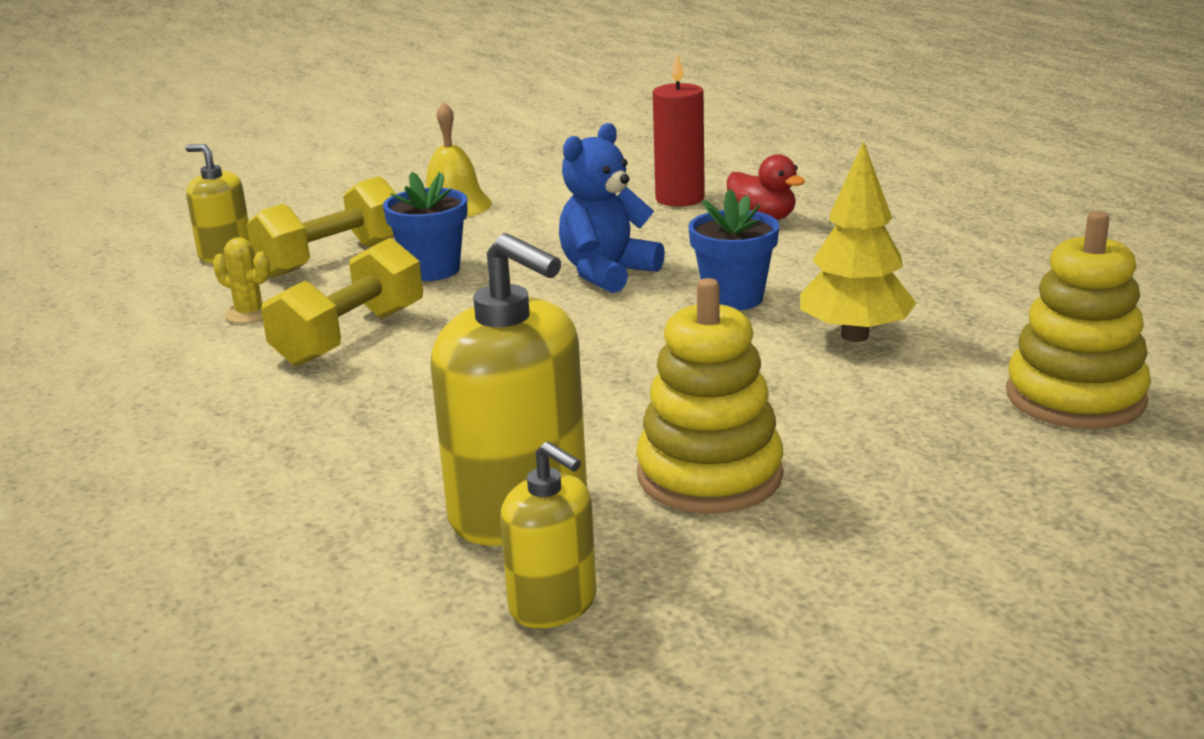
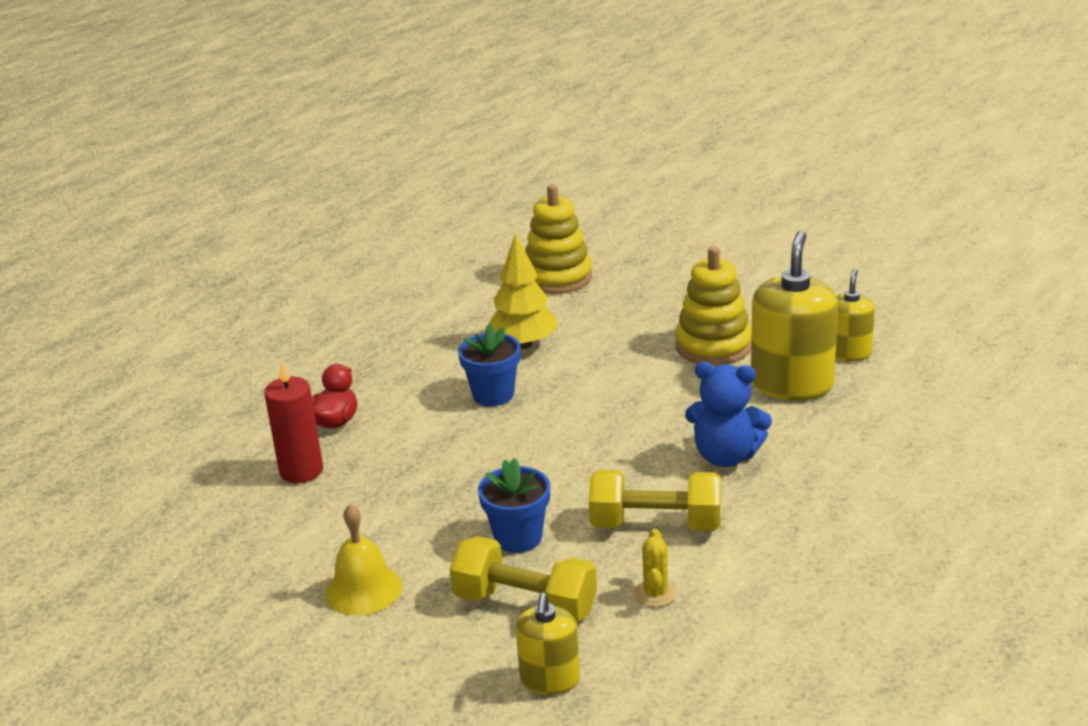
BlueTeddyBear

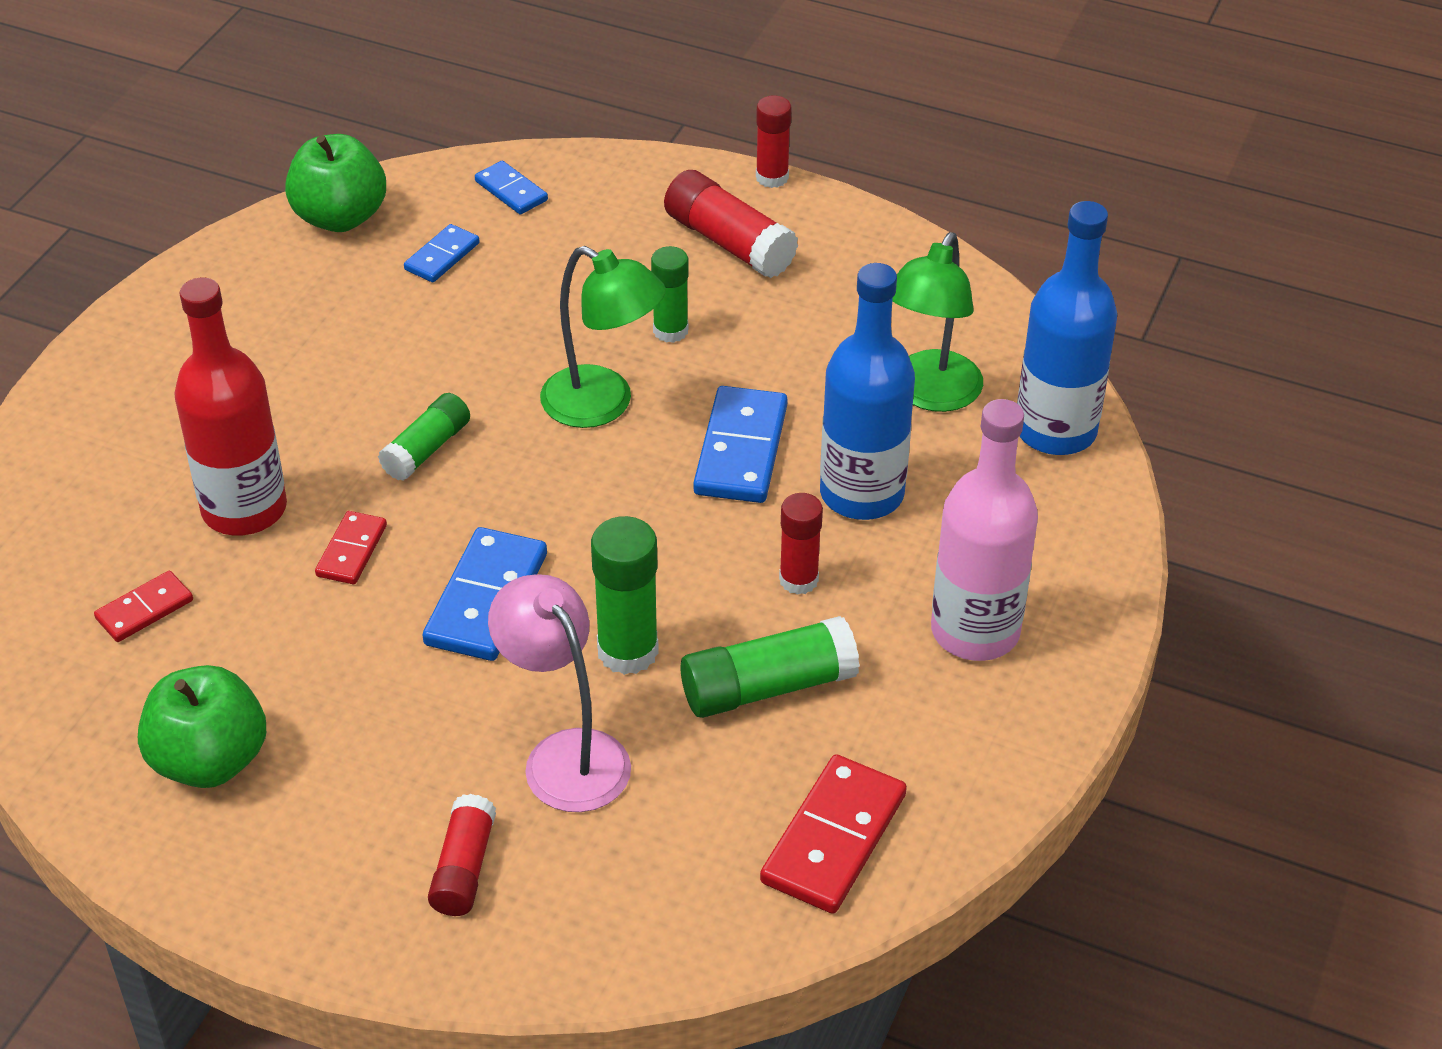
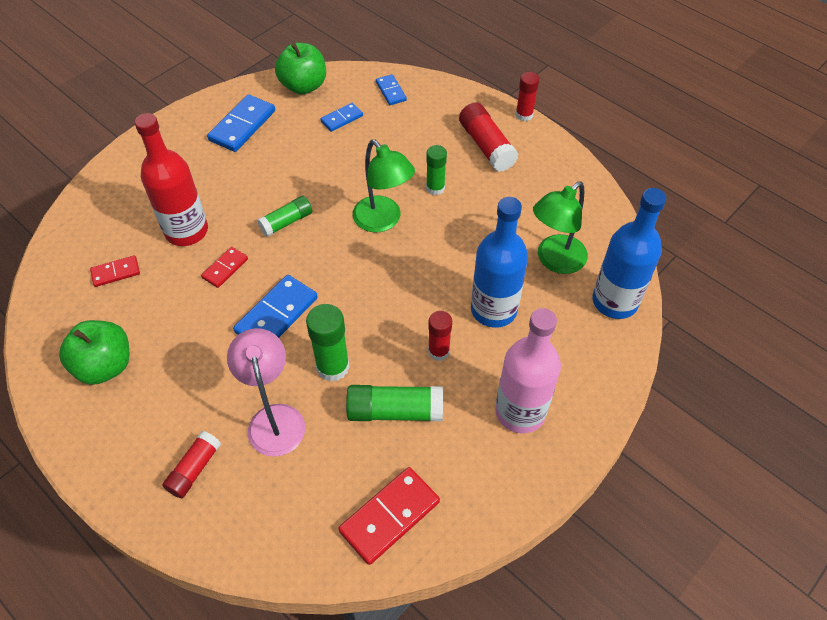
BlueDomino (no. 1 from left)

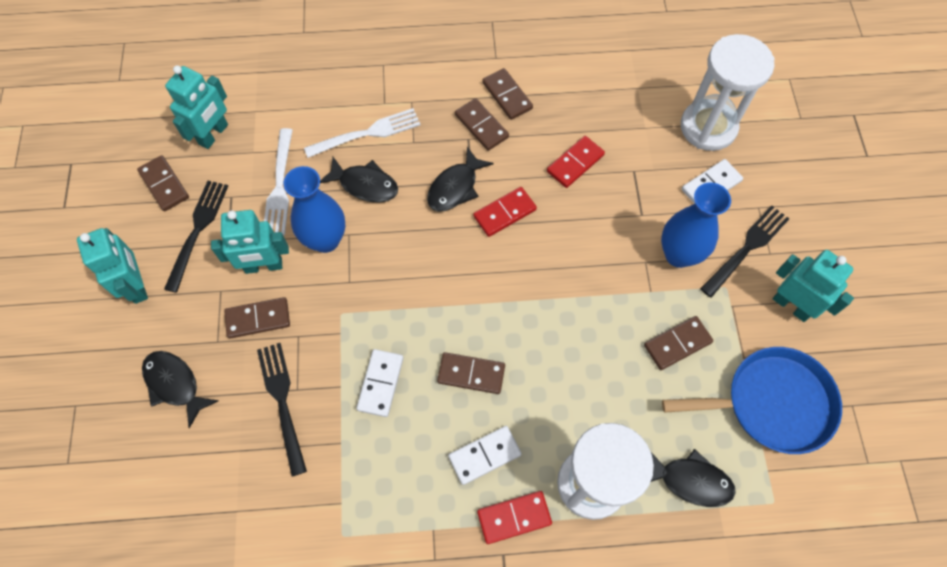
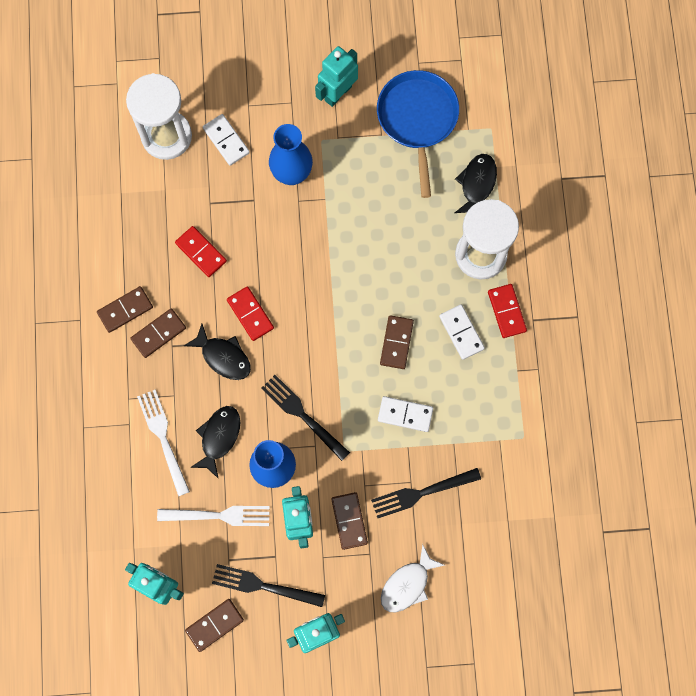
WhiteFish
BrownDomino (no. 6 from left in the first image)
BlackFork (no. 2 from left)

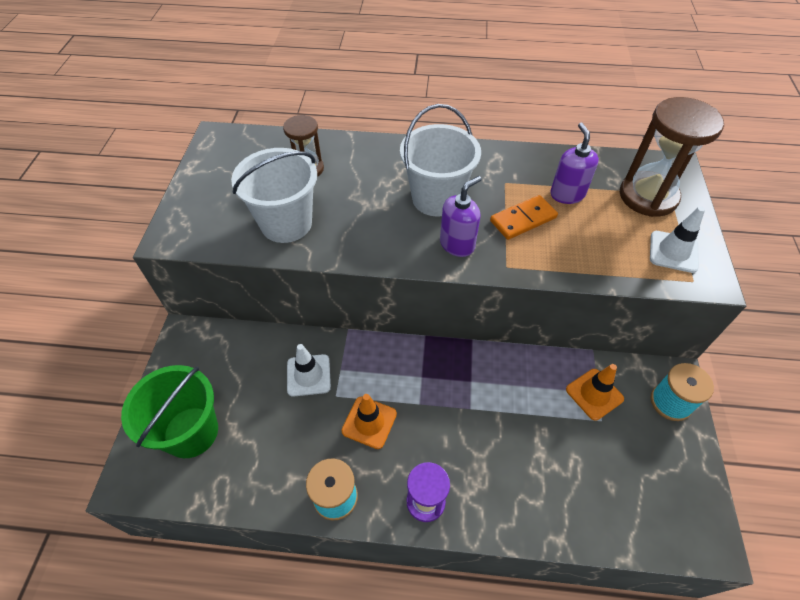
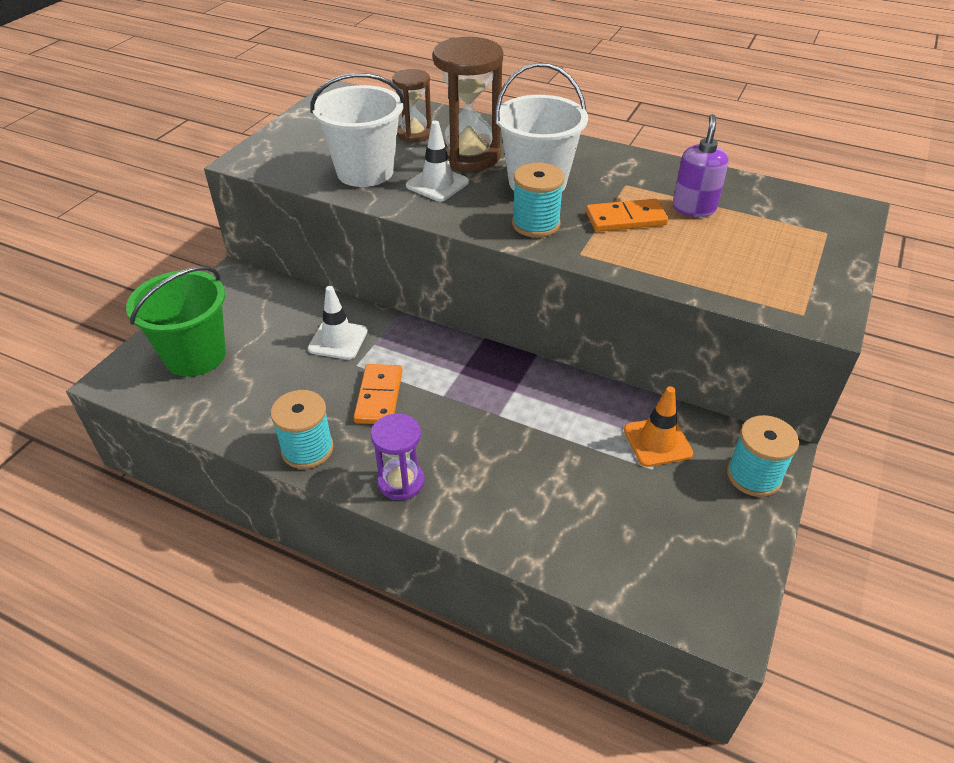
OrangeDomino (no. 1 from left)
TurquoiseSpool (no. 2 from left)
BrownHourglass (no. 2 from left)
WhiteTrafficCone (no. 2 from left)

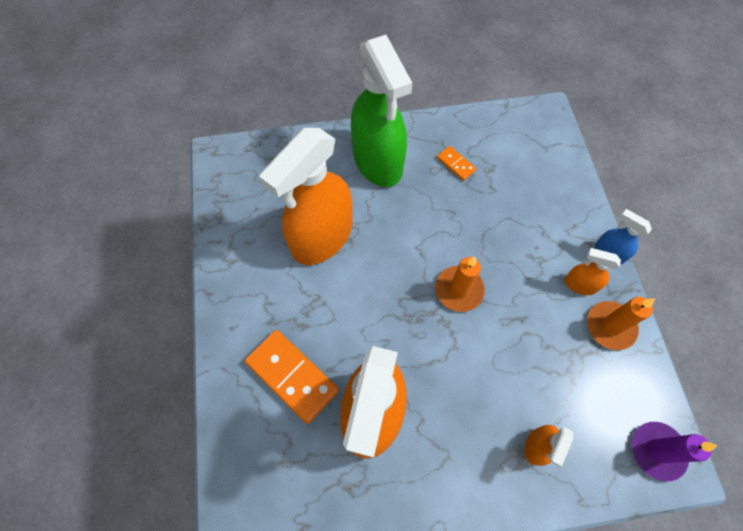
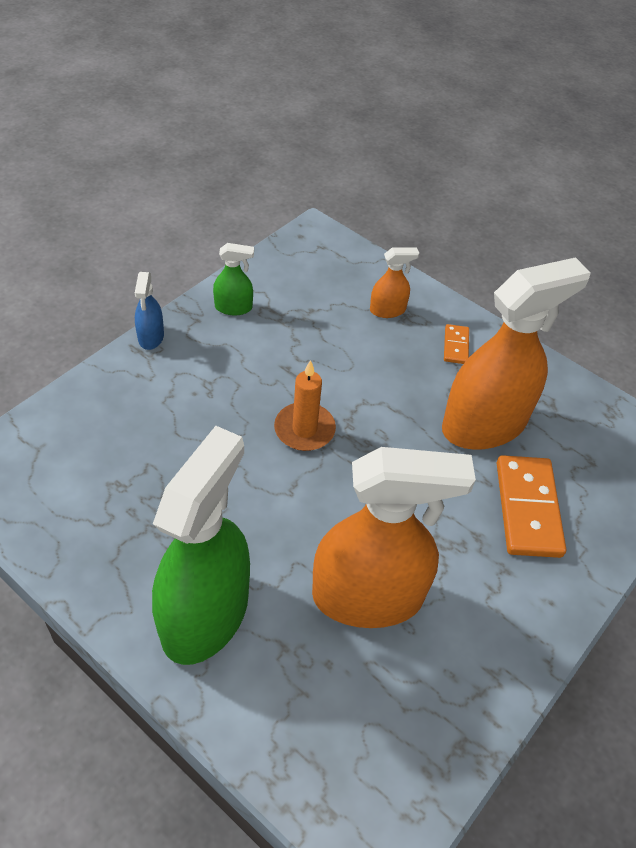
OrangeDomino (no. 1 from left)
OrangeSprayBottle (no. 4 from left in the first image)
GreenSprayBottle (no. 2 from left)
PurpleCandle

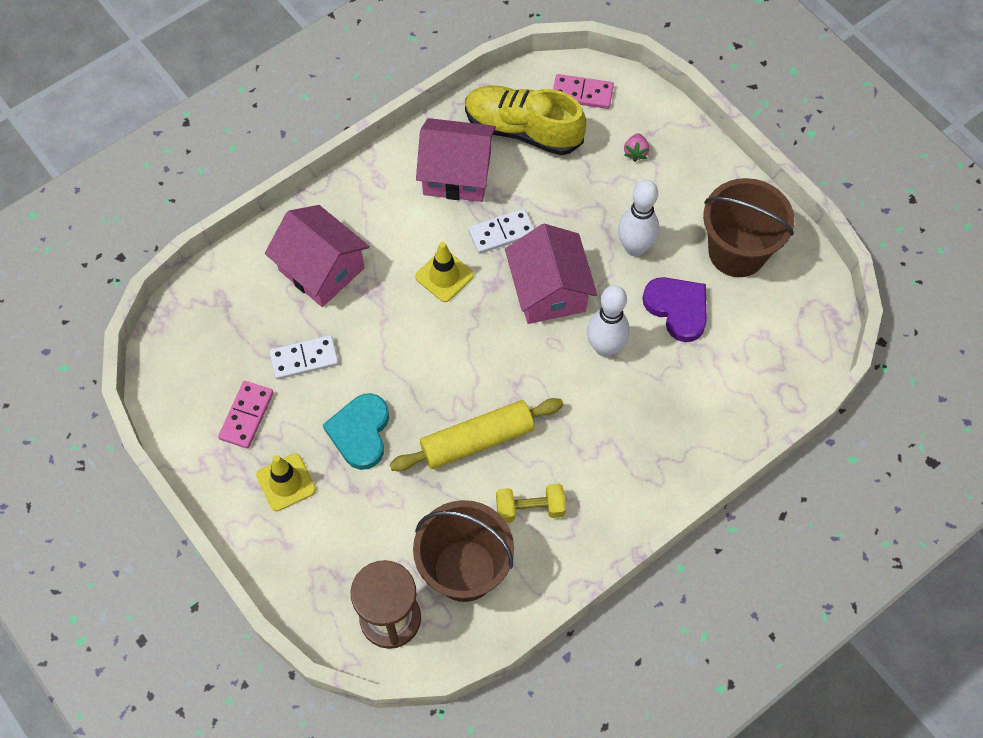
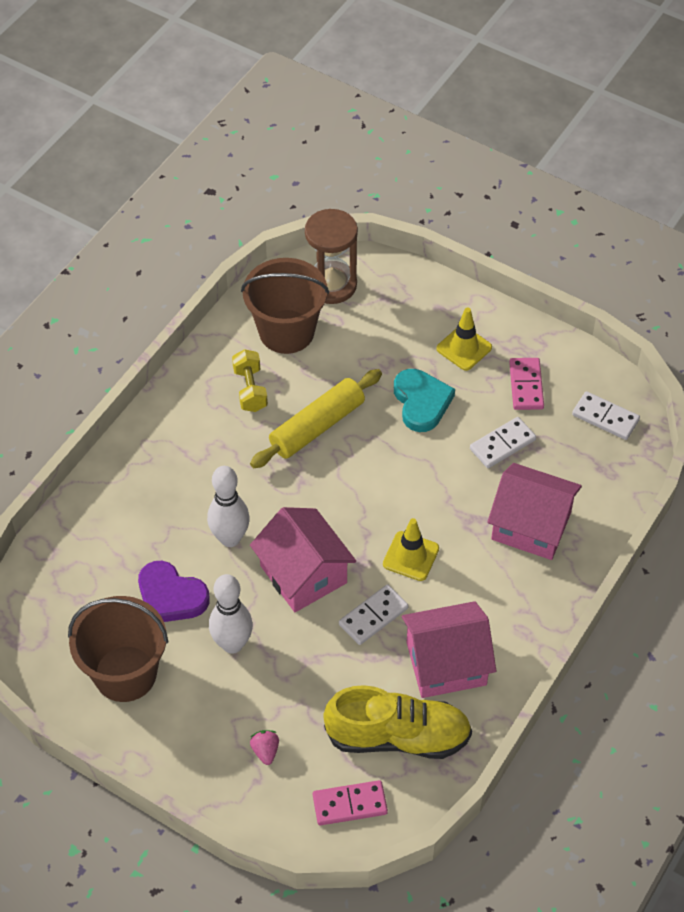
YellowDumbbell
WhiteDomino (no. 3 from left)

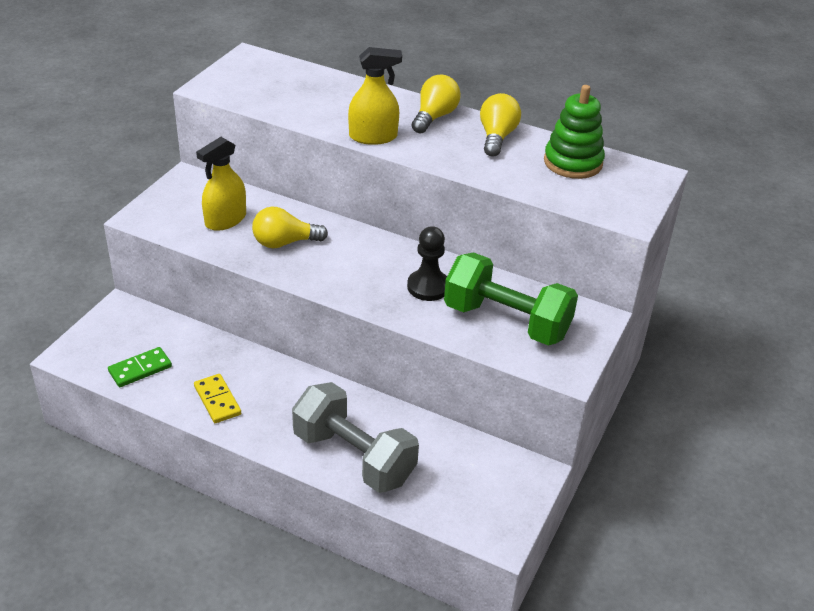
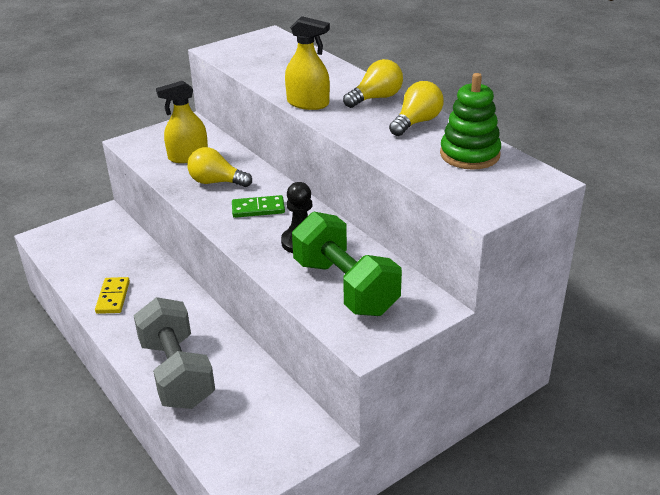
GreenDomino

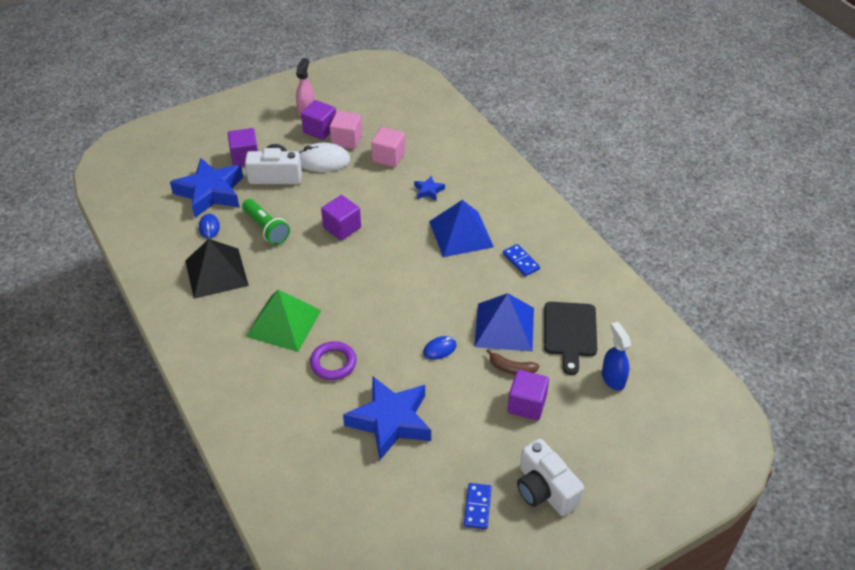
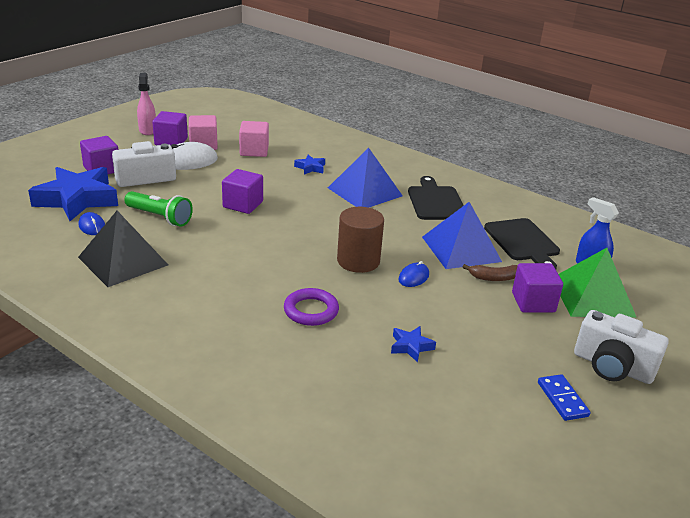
GreenPyramid
BlueStar (no. 3 from left)
BlackCuttingBoard (no. 1 from left)
BrownCylinder

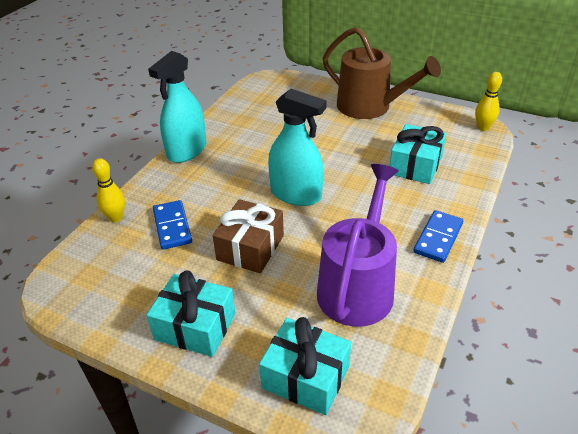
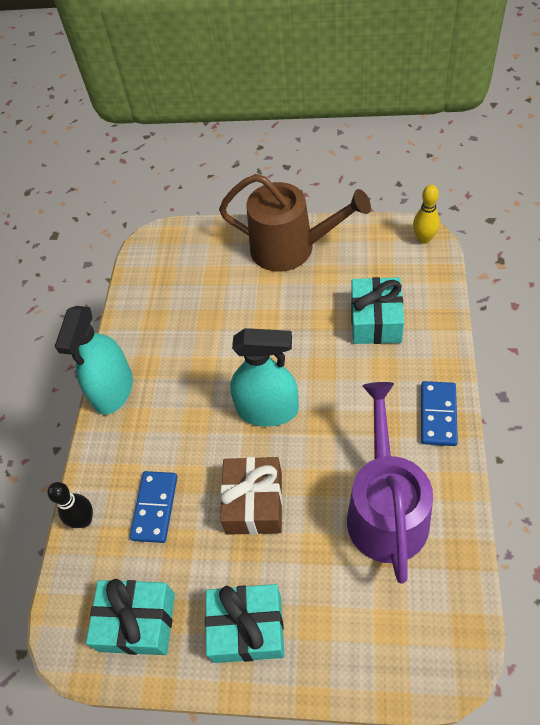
BlackBowlingPin
BlueDomino (no. 1 from left)
TurquoiseGift (no. 1 from left)

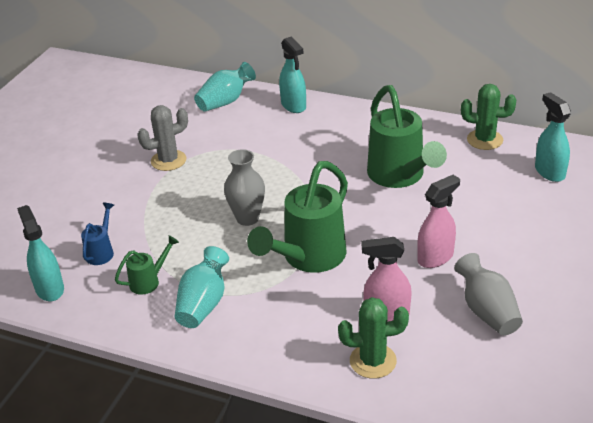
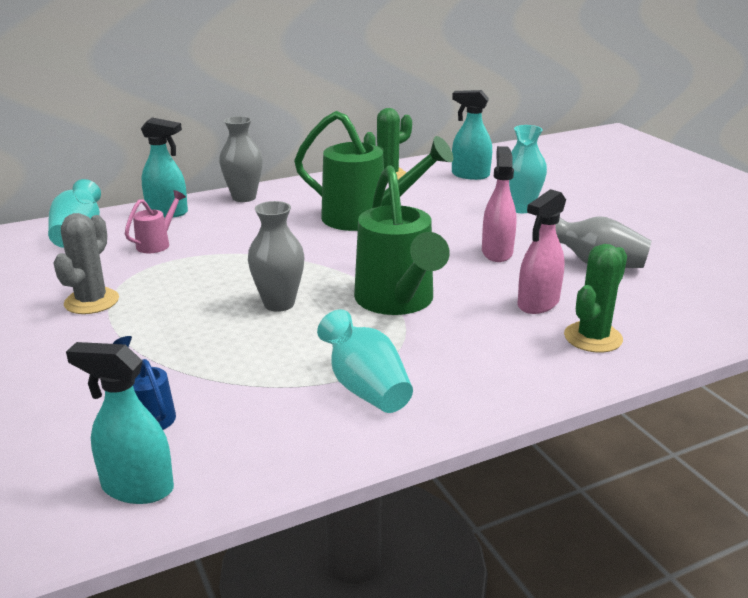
GreenWateringCan (no. 1 from left in the first image)
PinkWateringCan
GreyVase (no. 1 from left)
TurquoiseVase (no. 3 from left)

